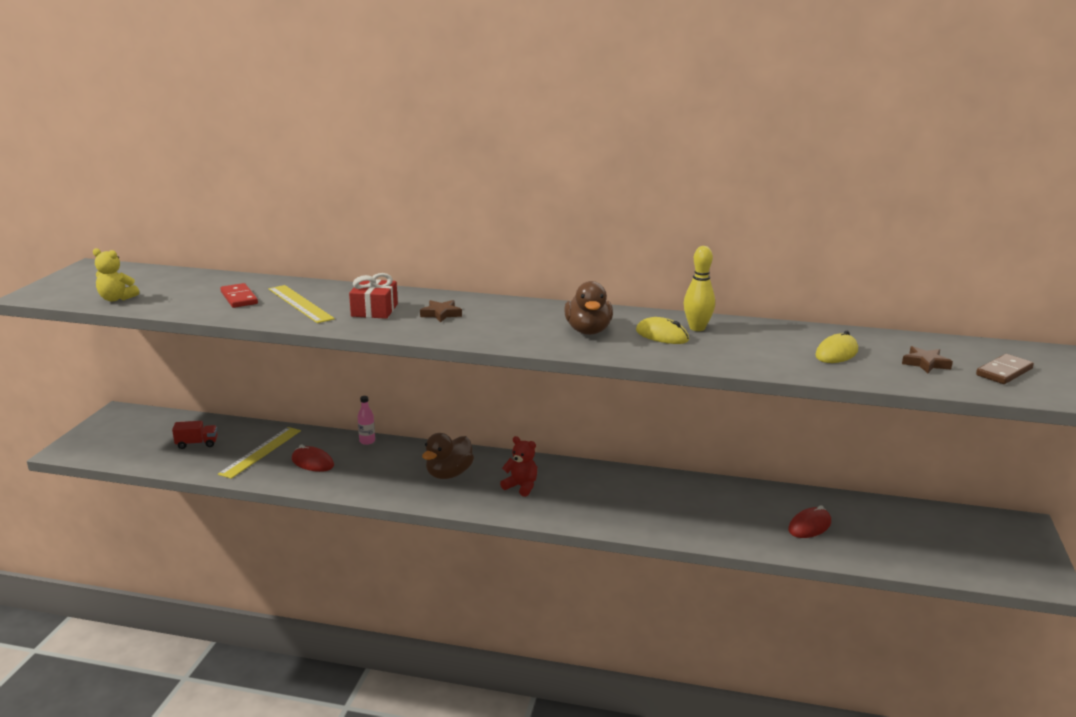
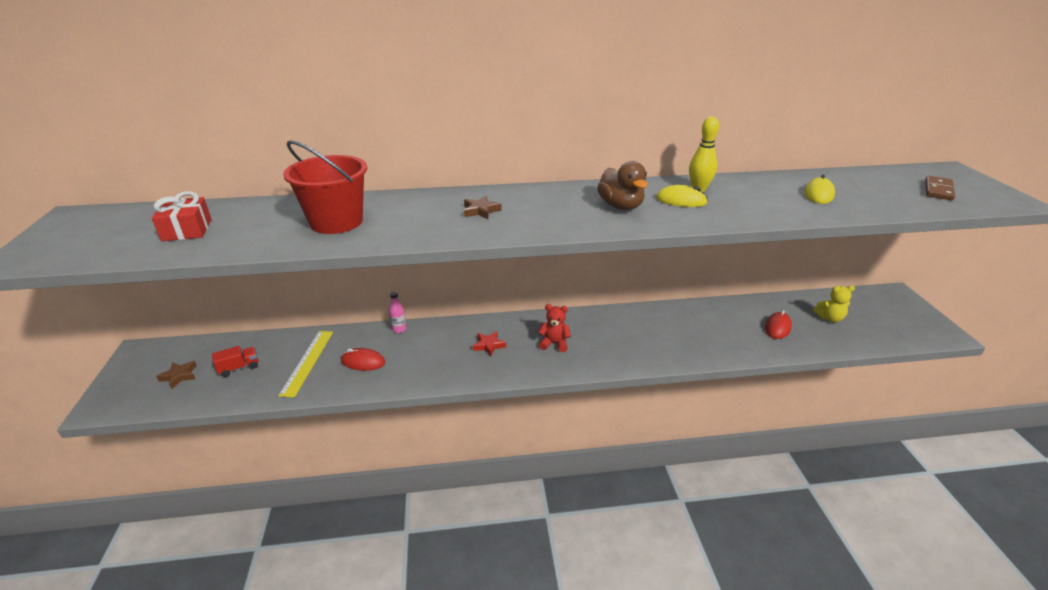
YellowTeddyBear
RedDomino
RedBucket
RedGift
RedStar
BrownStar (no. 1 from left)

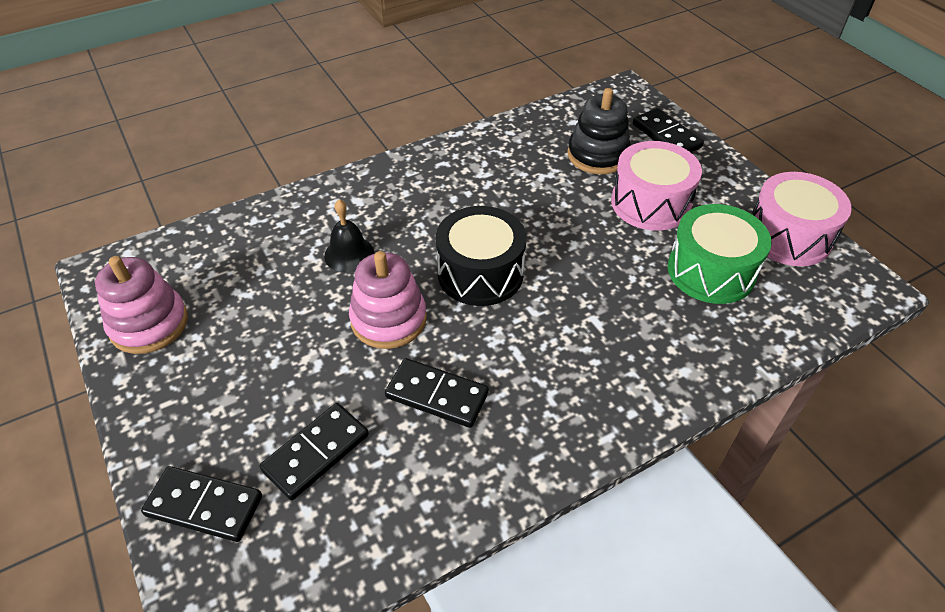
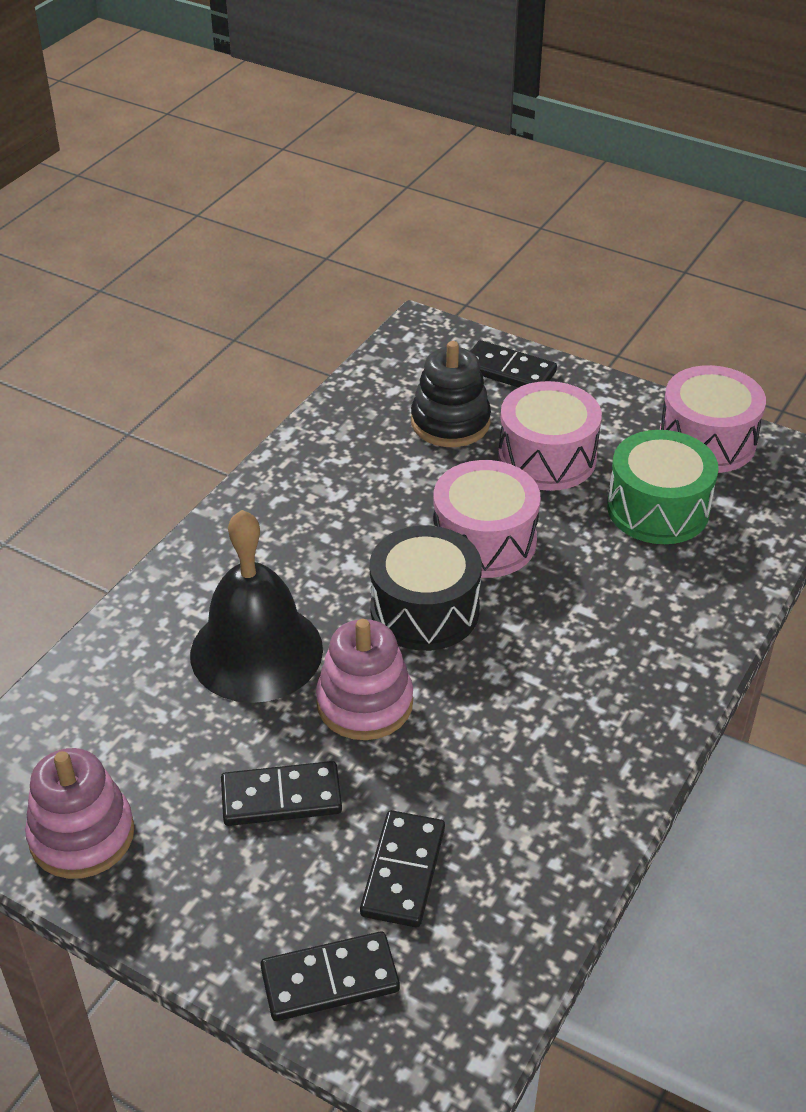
BlackBell
BlackDomino (no. 1 from left)
PinkDrum (no. 1 from left)

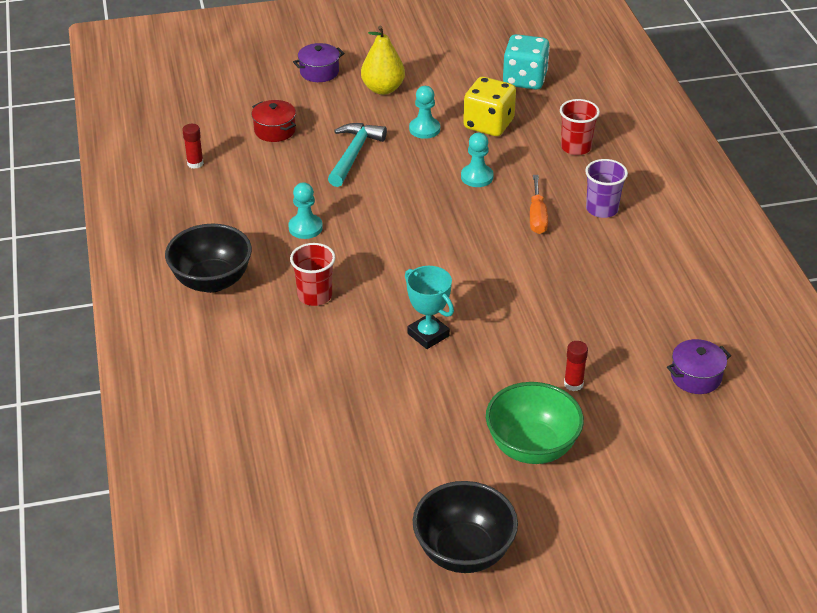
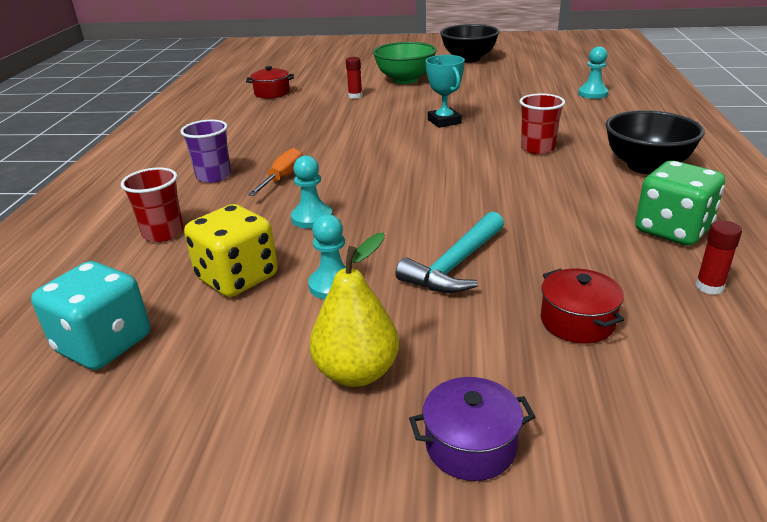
TurquoisePawn (no. 3 from left)
RedPot (no. 1 from left)
GreenDice

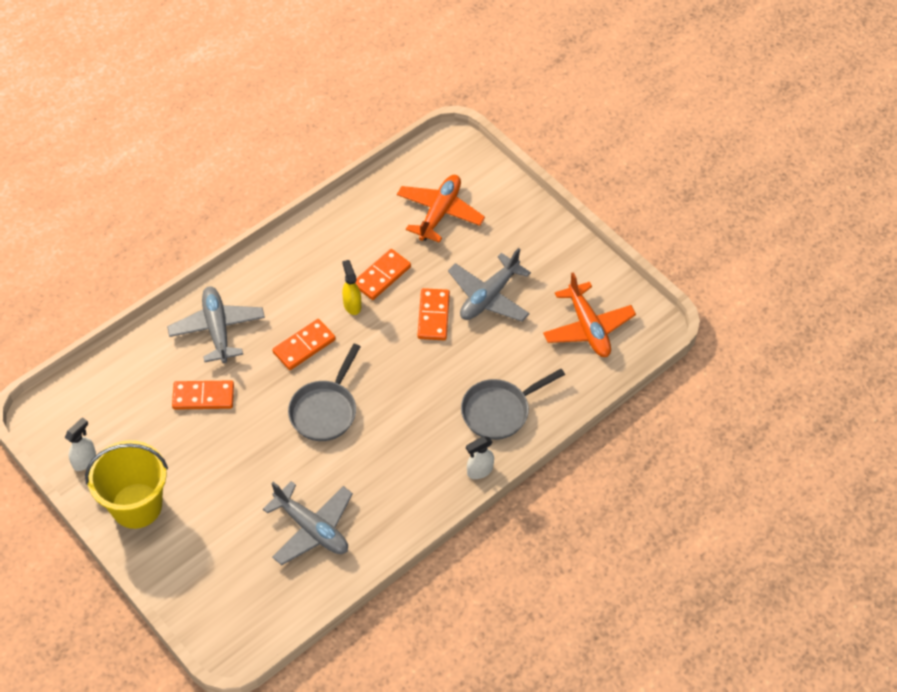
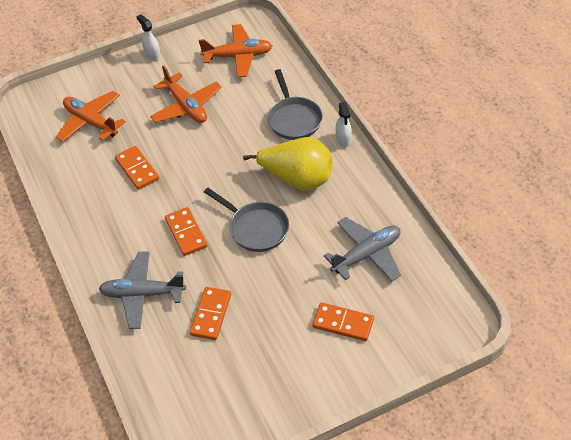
WhiteSprayBottle (no. 1 from left)
YellowBucket
YellowSprayBottle
OrangeDomino (no. 4 from left)
OrangePlane (no. 2 from left)
YellowPear

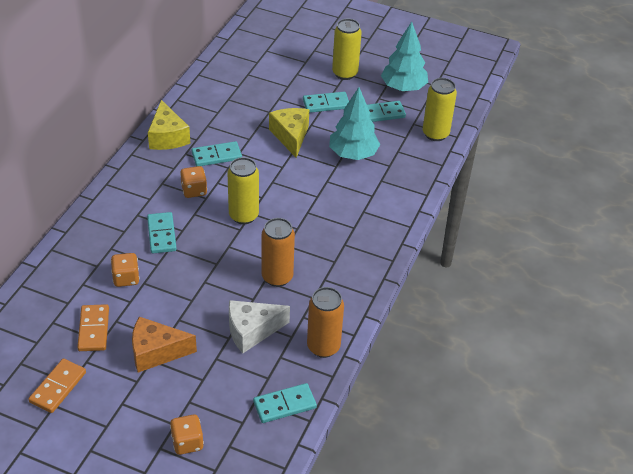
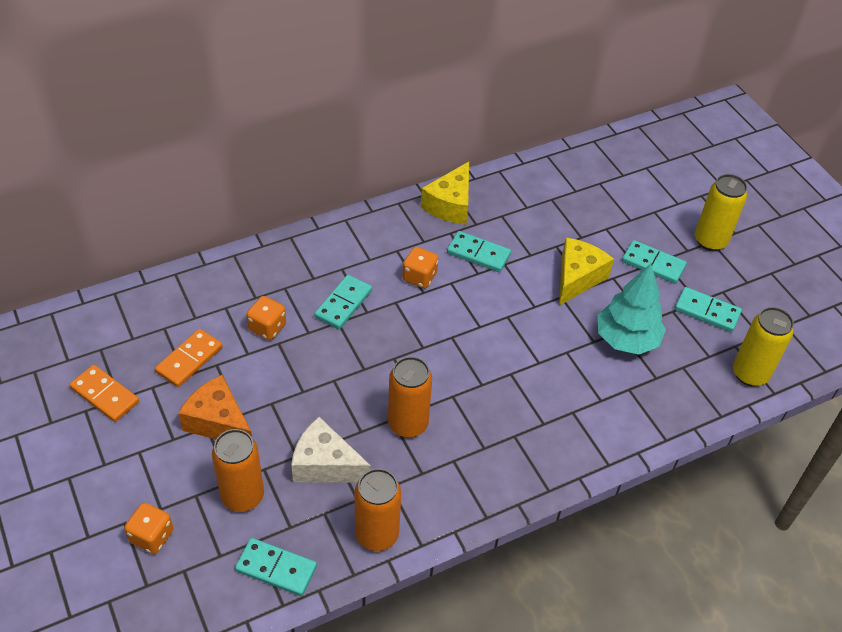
OrangeDomino (no. 1 from left)
YellowCan (no. 1 from left in the first image)
TurquoiseTree (no. 2 from left in the first image)
OrangeCan (no. 1 from left)

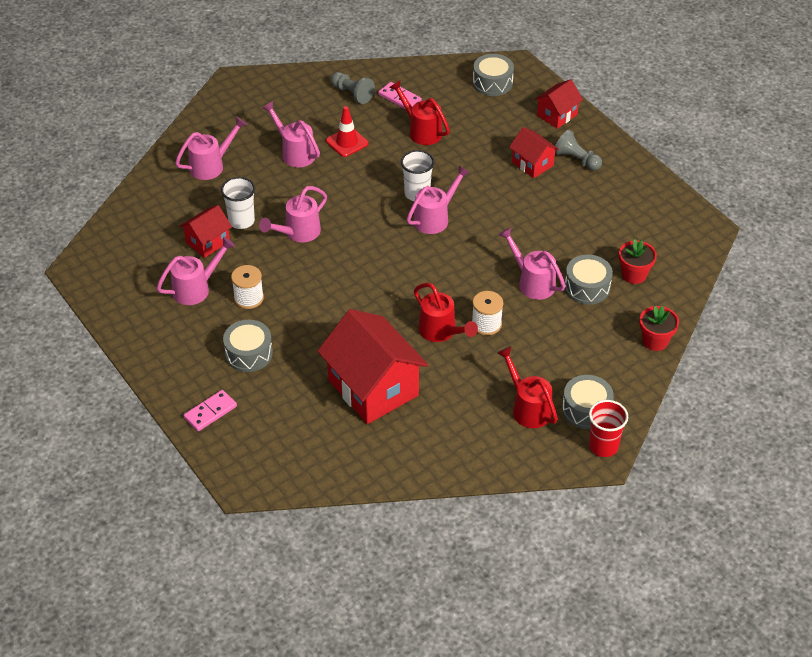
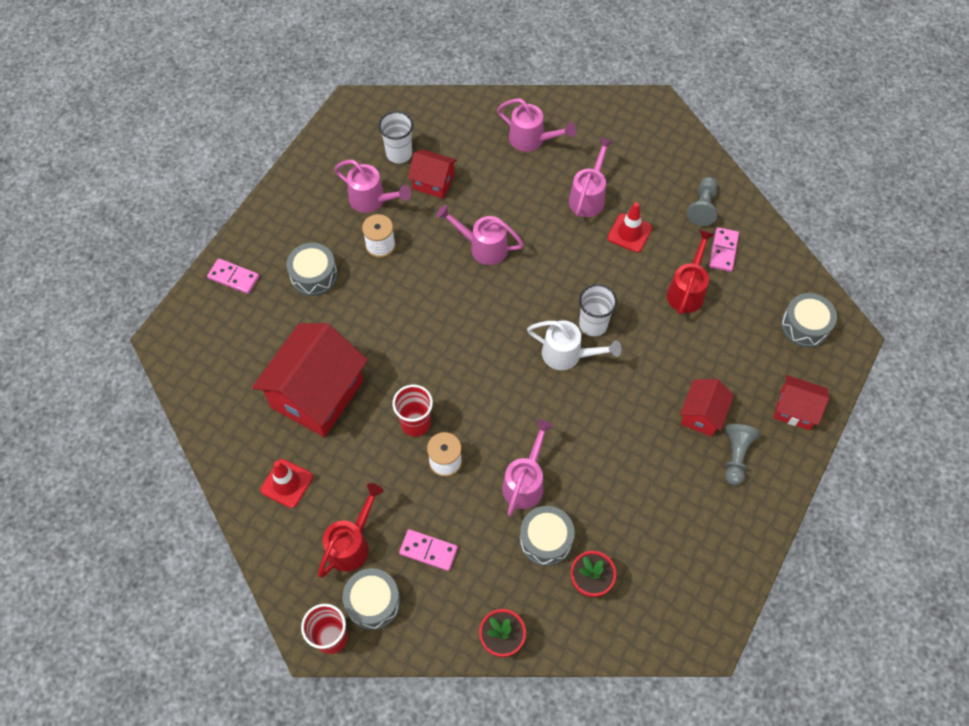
WhiteCup (no. 1 from left)
WhiteWateringCan
RedCup (no. 2 from left)
RedTrafficCone (no. 1 from left)
PinkDomino (no. 2 from left)

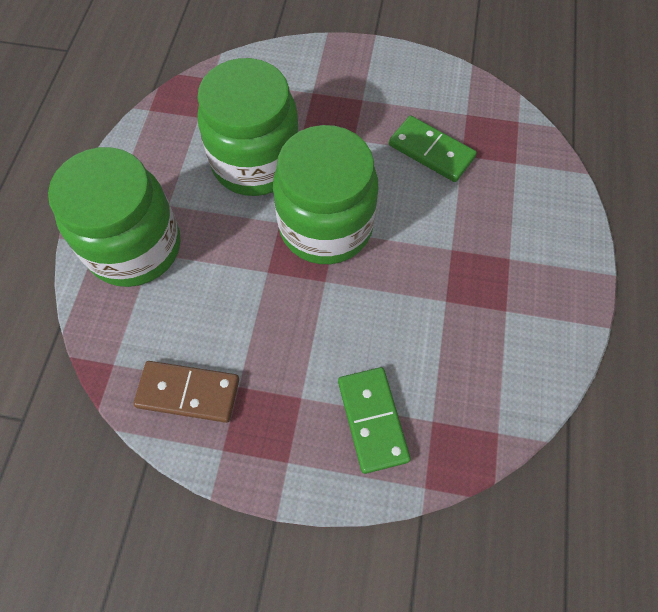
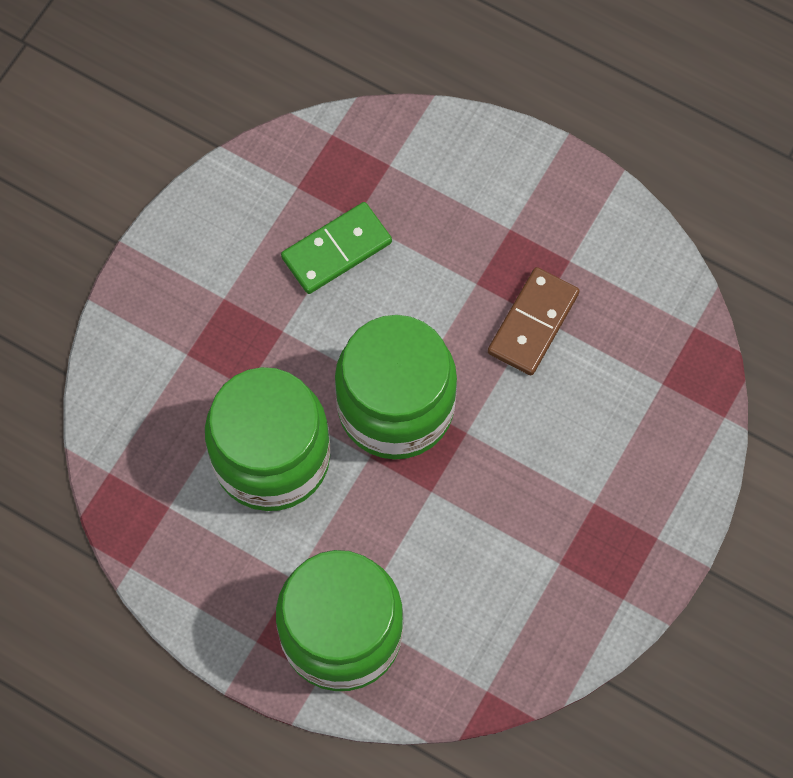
BrownDomino
GreenDomino (no. 1 from left in the first image)

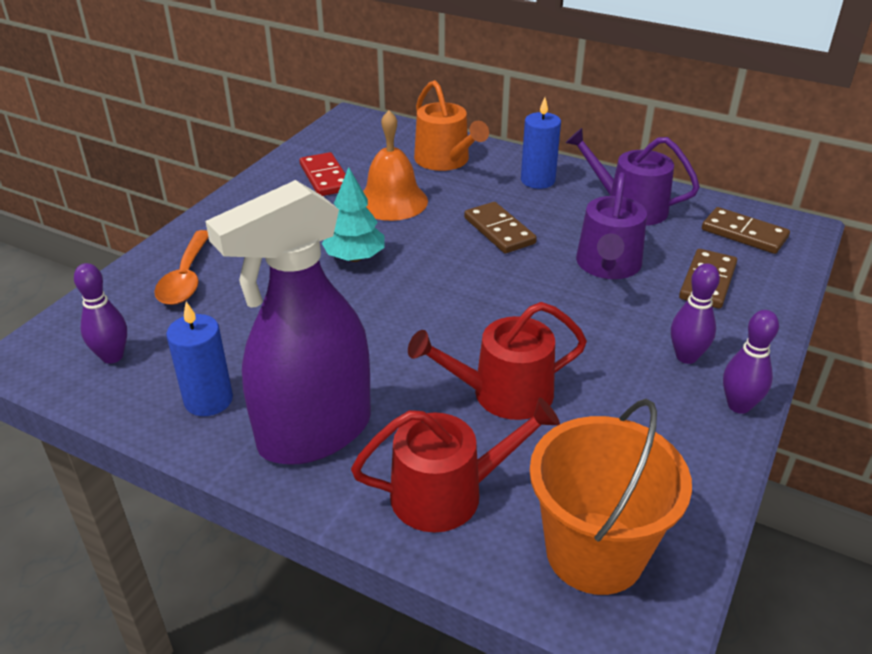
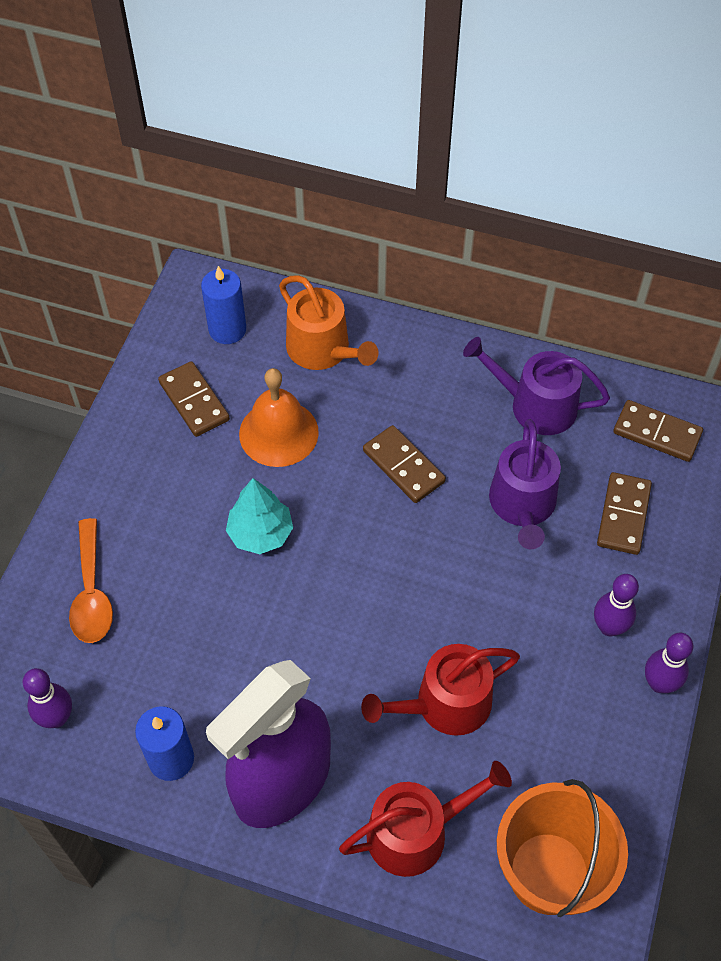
BrownDomino (no. 1 from left)
BlueCandle (no. 2 from left)

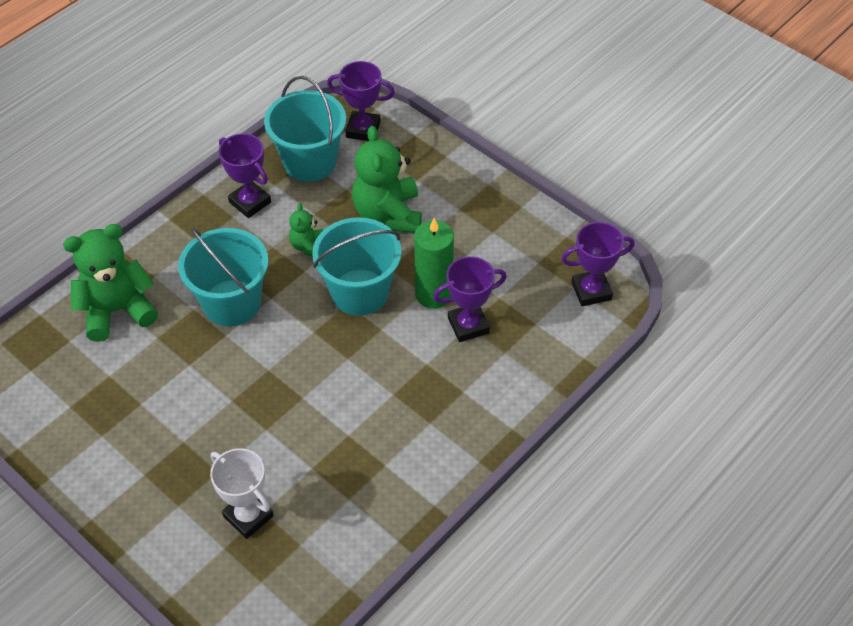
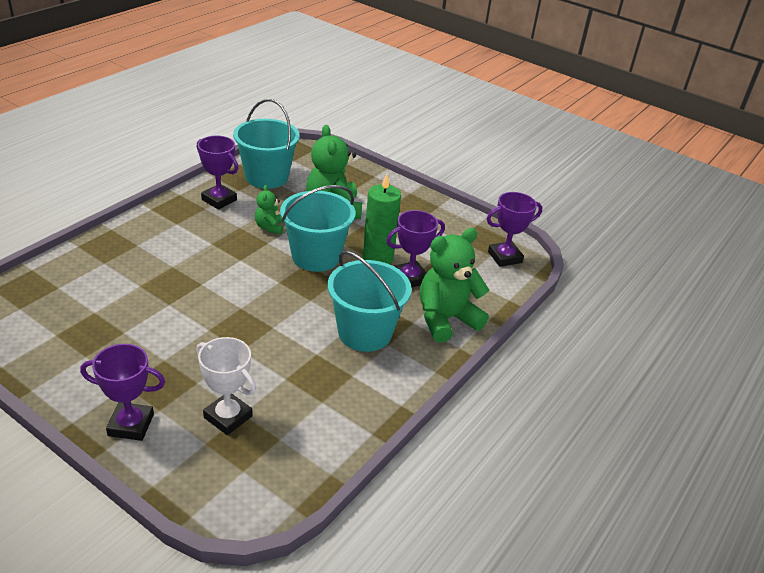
GreenTeddyBear (no. 3 from left)
TurquoiseBucket (no. 3 from left)
PurpleTrophy (no. 1 from left)

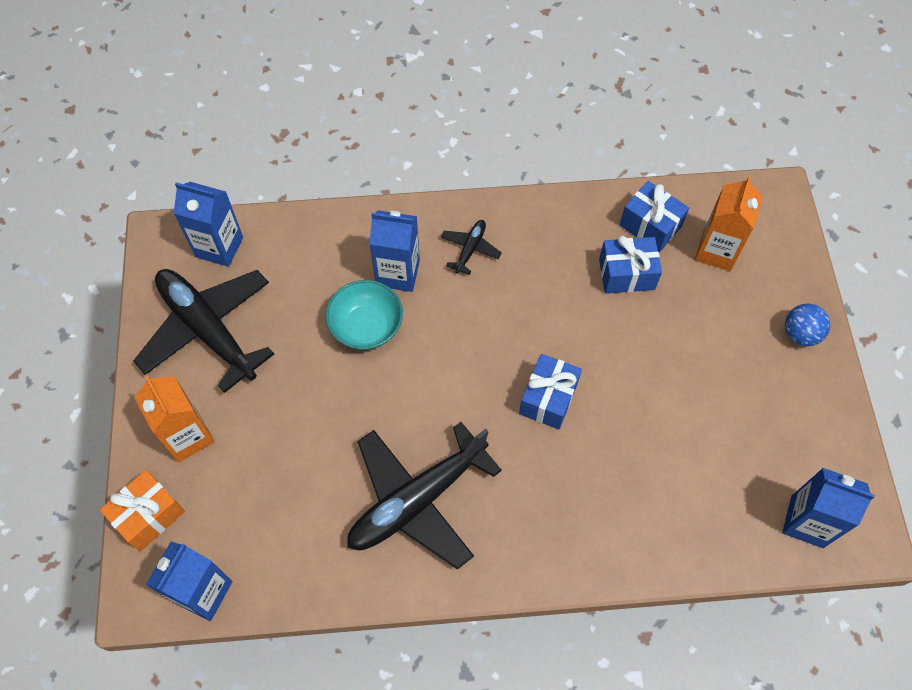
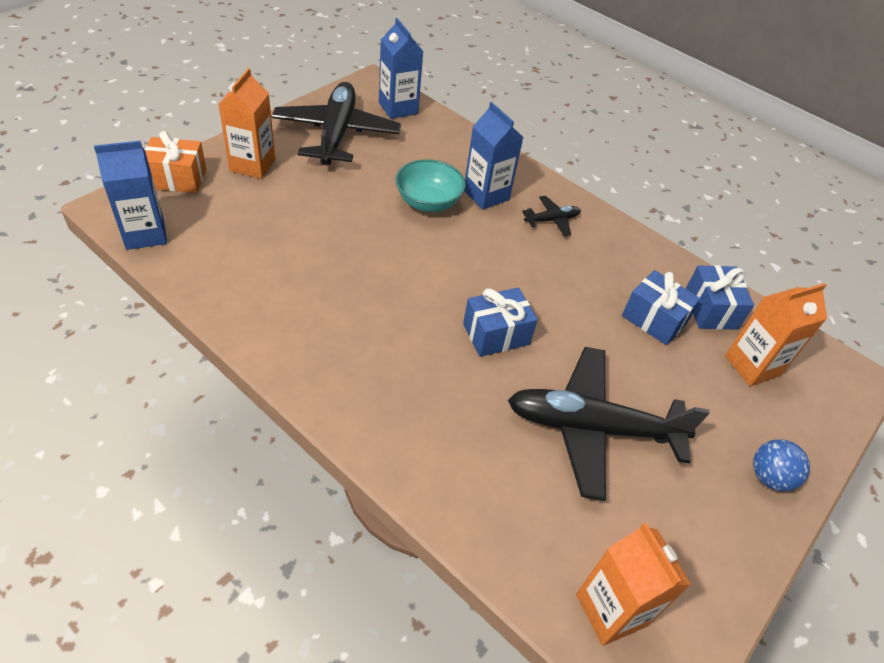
BlackPlane (no. 3 from left)
OrangeCarton (no. 2 from left)

